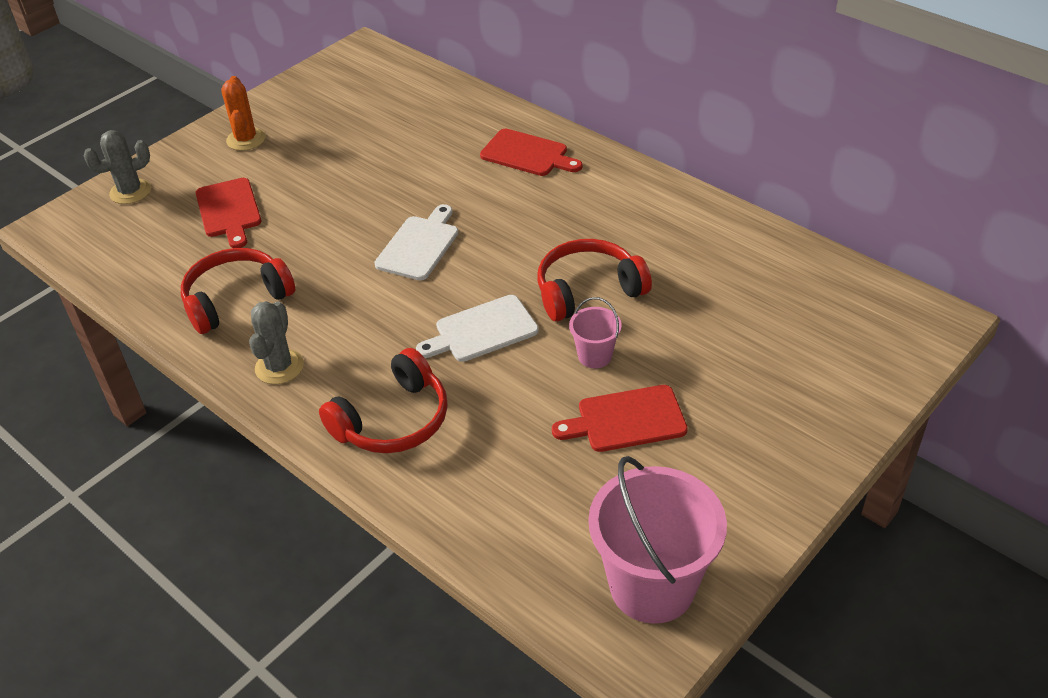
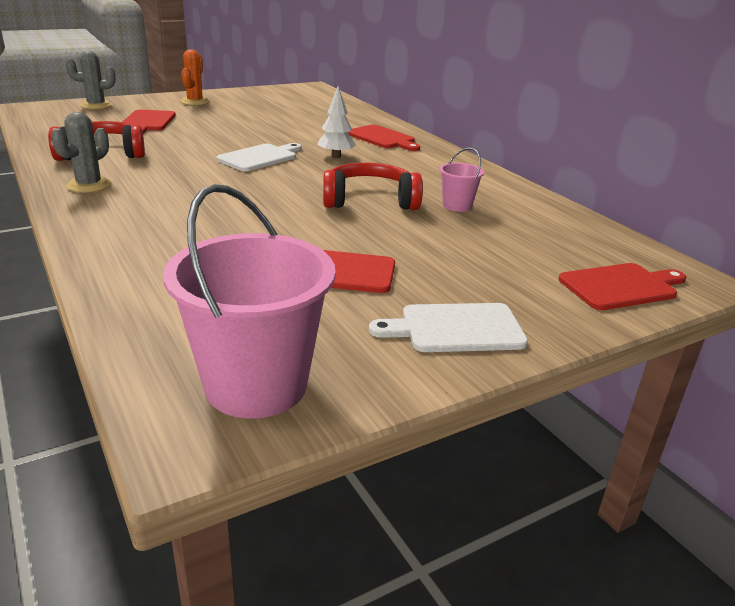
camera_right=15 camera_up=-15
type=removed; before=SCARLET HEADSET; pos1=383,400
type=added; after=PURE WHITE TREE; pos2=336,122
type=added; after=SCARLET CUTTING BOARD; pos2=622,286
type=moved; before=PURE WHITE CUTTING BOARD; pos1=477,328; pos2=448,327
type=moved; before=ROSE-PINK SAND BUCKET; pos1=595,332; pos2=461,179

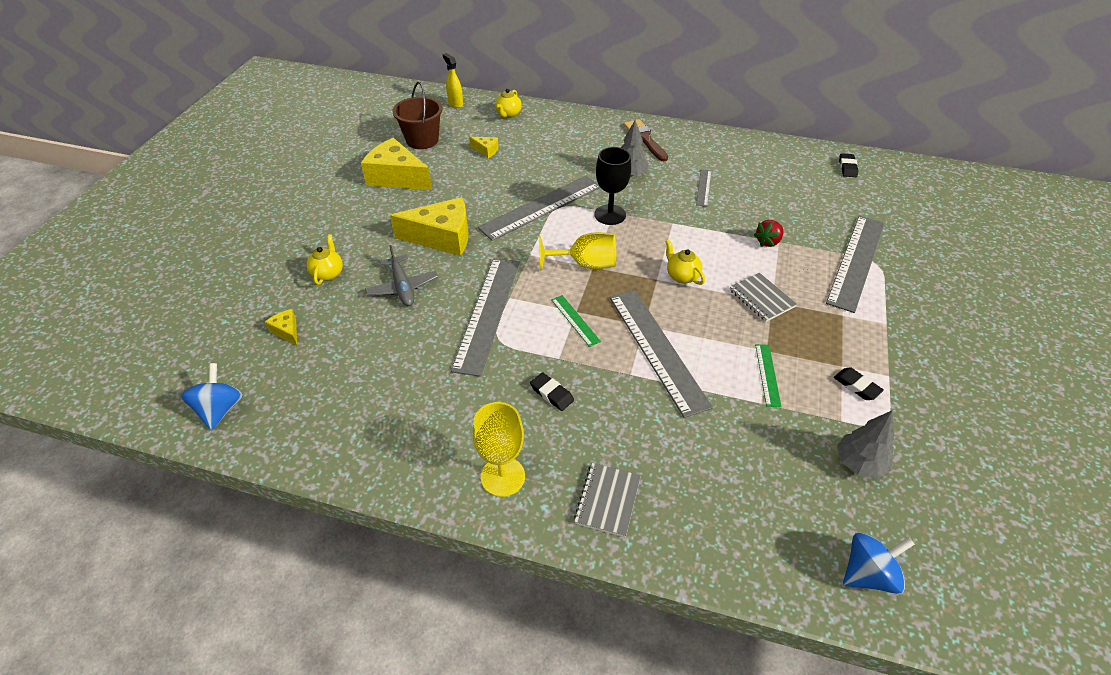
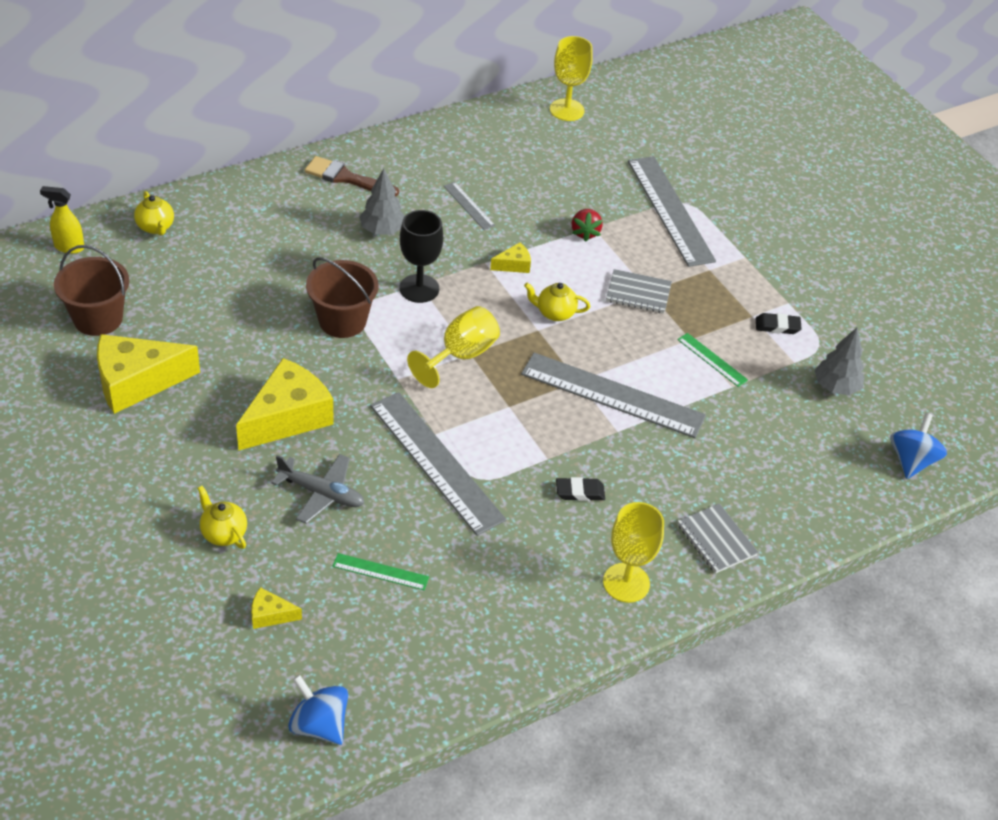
camera_right=-50 camera_up=0
type=moved; before=GOLDEN CHEESE WEDGE; pos1=483,147; pos2=510,257
type=moved; before=GREEN MEASURING STICK; pos1=576,321; pos2=380,571
type=replaced; before=ASH-GREY MEASURING STICK; after=BROWN SAND BUCKET; pos1=539,208; pos2=342,297
type=replaced; before=JET-BLACK GUM ERASER; after=GOLDEN CHALICE; pos1=848,165; pos2=571,78

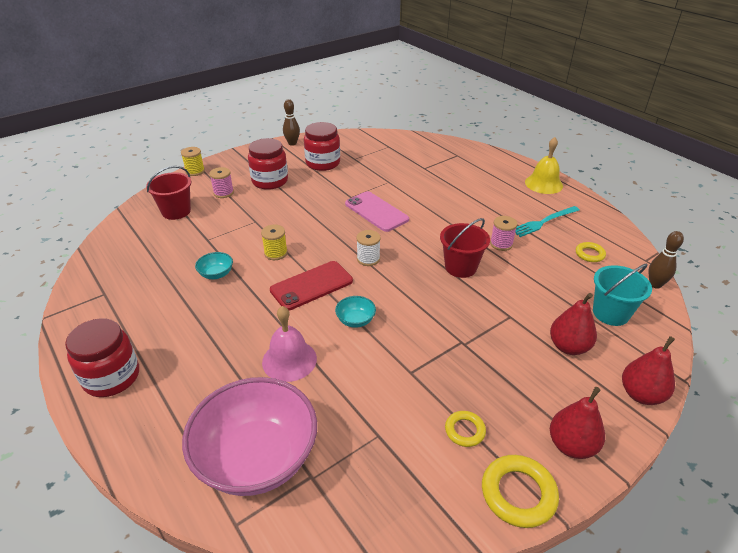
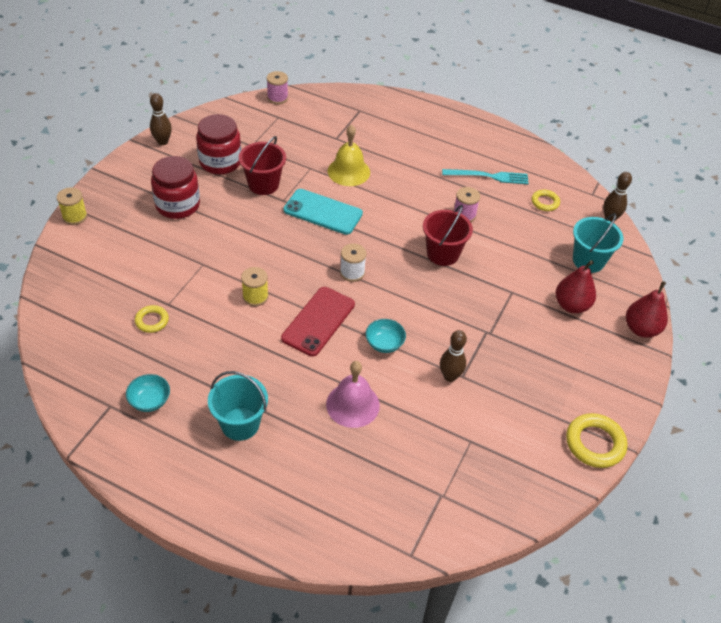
camera_right=-30 camera_up=10
type=removed; before=SCARLET JAM JAR; pos1=102,357
type=removed; before=ROSE-PINK BOWL; pos1=249,436
type=removed; before=SCARLET TOY PEAR; pos1=577,423
type=added; after=AQUA SAND BUCKET; pos2=238,406
type=added; after=BROWN SKITTLE; pos2=453,356
type=moved; before=SCARLET SAND BUCKET; pos1=169,193; pos2=262,165
type=moved; before=AQUA BOWL; pos1=214,265; pos2=148,393
type=moved; before=ROSE-PINK SPOOL; pos1=221,182; pos2=277,87
type=moved; before=GOLDEN RING; pos1=465,429; pos2=152,319
type=moved; before=GOLDEN BELL; pos1=544,165; pos2=349,155
type=recoloured; before=ROSE-PINK MOBILE PHONE; after=AQUA MOBILE PHONE; pos1=377,211; pos2=323,212
type=turned; before=AQUA DINNER FORK; pos1=547,221; pos2=485,176; turn=-120

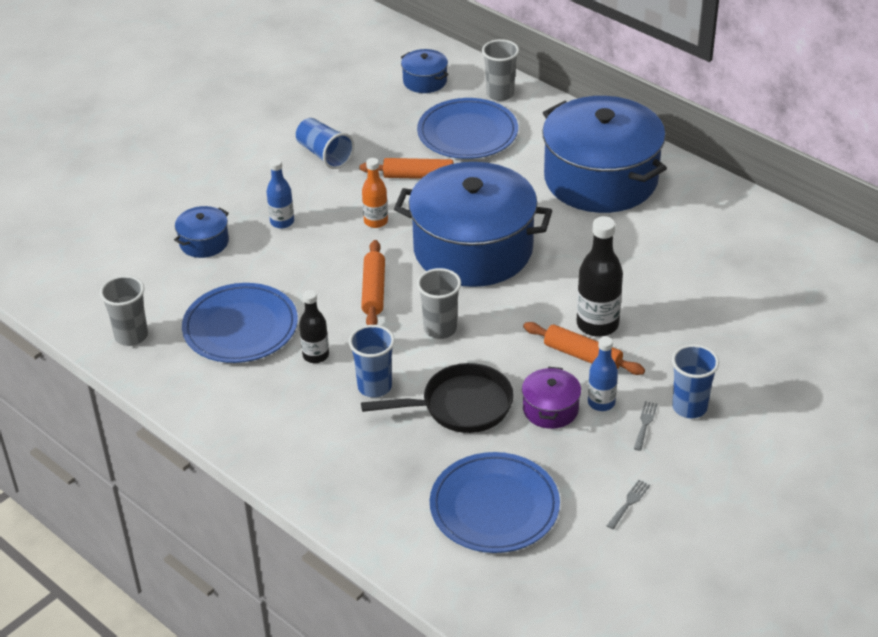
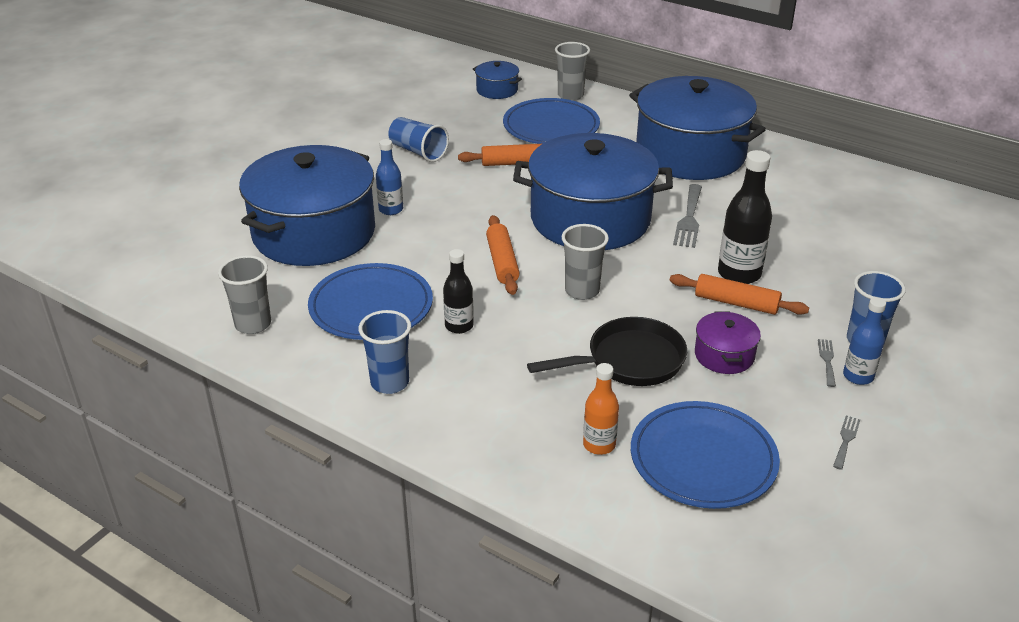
camera_right=-10 camera_up=-5
type=added; after=ASH-GREY DINNER FORK; pos2=687,216
type=moved; before=COBALT TUMBLER; pos1=372,361; pos2=385,352
type=moved; before=BRIGHT ORANGE FLASK; pos1=375,193; pos2=601,409
type=moved; before=COBALT FLASK; pos1=603,373; pos2=864,341
type=resized; before=COBALT STOCKPOT; pos1=201,232; pos2=307,205; scale=2.38

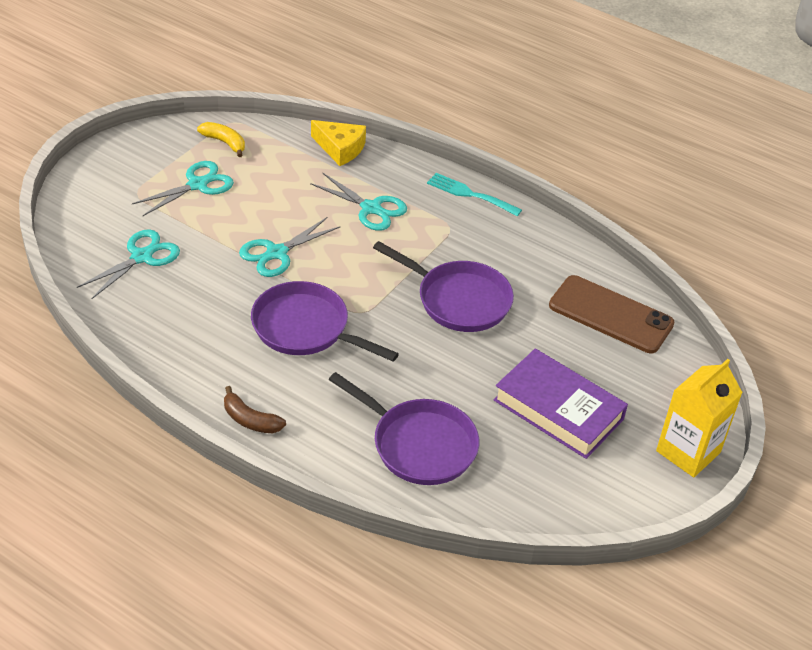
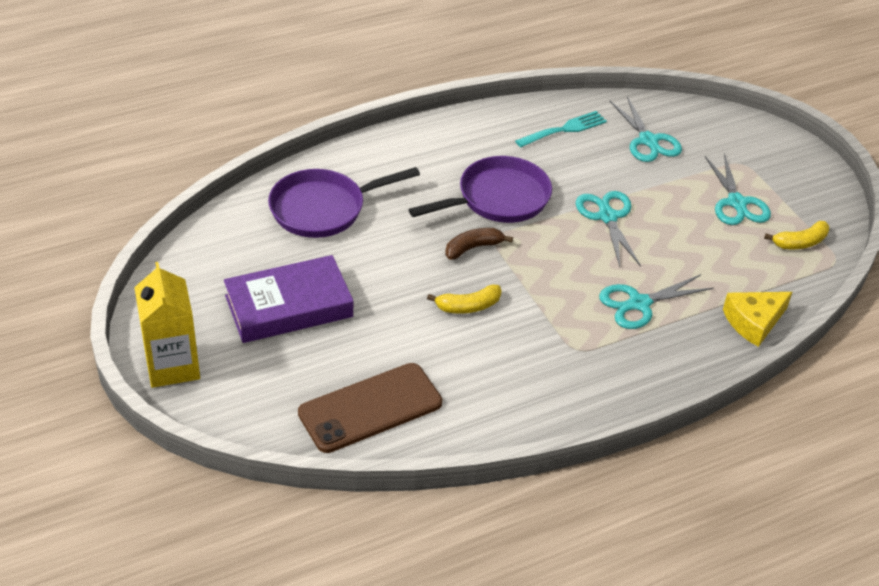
camera_right=120 camera_up=0
type=moved; before=BROWN BANANA; pos1=255,409; pos2=479,244
type=moved; before=AQUA DINNER FORK; pos1=474,194; pos2=561,129
type=replaced; before=VIOLET PAN; after=GOLDEN BANANA; pos1=443,286; pos2=464,299

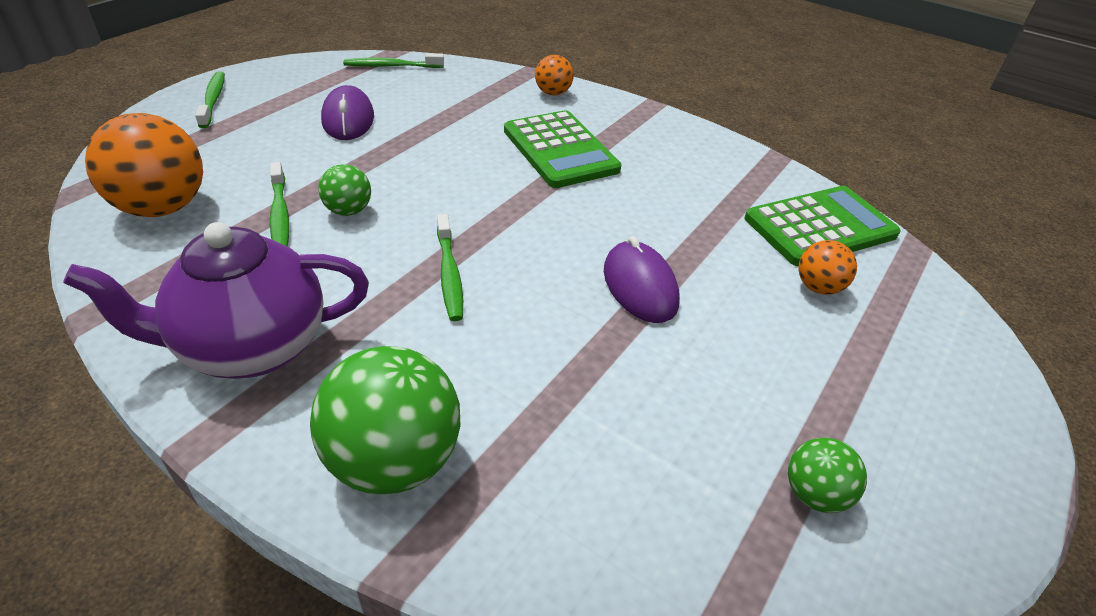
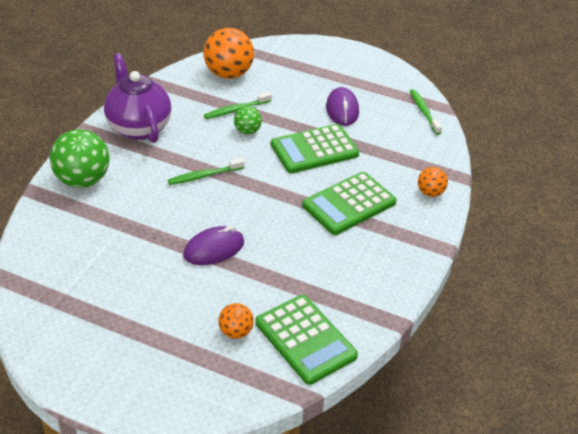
camera_right=80 camera_up=0
type=removed; before=GREEN TOOTH BRUSH; pos1=210,99
type=removed; before=GREEN SPHERE; pos1=827,475
type=added; after=GREEN ADDING MACHINE; pos2=315,148
type=turned; before=VIOLET PC MOUSE; pos1=347,112; pos2=342,106; turn=-75

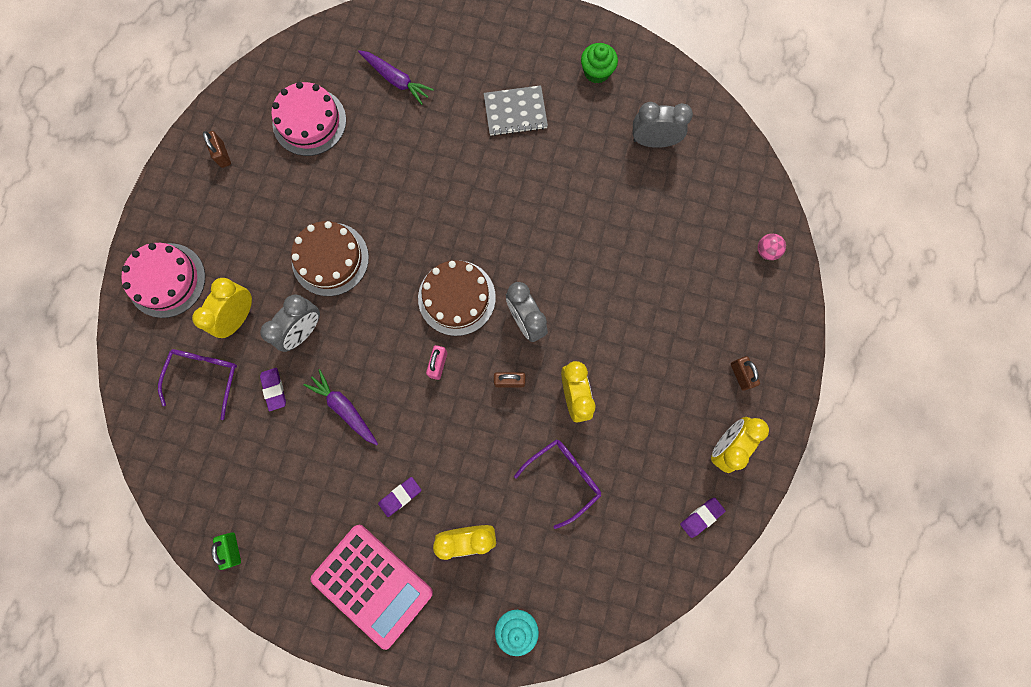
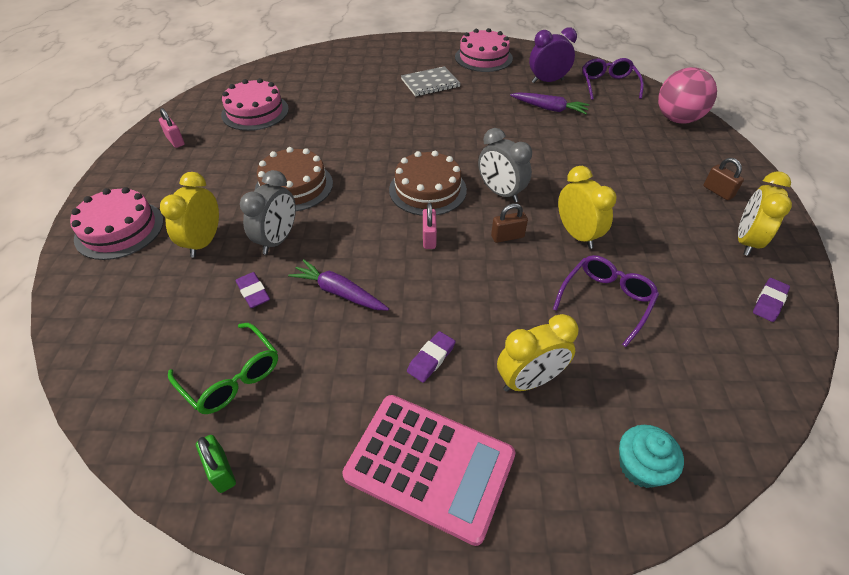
camera_right=-15 camera_up=-30
type=added; after=GREEN EYEGLASSES; pos2=223,368
type=moved; before=VIOLET EYEGLASSES; pos1=197,384; pos2=613,79
type=moved; before=VIOLET CARROT; pos1=396,77; pos2=550,103
type=replaced; before=GREEN MUFFIN; after=ROSE-PINK CAKE; pos1=599,63; pos2=484,50
type=recoloured; before=BROWN SMALL LOCK; after=ROSE-PINK SMALL LOCK; pos1=217,149; pos2=172,128
type=recoloured; before=ASH-GREY CLOCK; after=VIOLET CLOCK; pos1=663,125; pos2=553,55
type=resized; before=ROSE-PINK SPHERE; pos1=772,247; pos2=687,95; scale=2.23

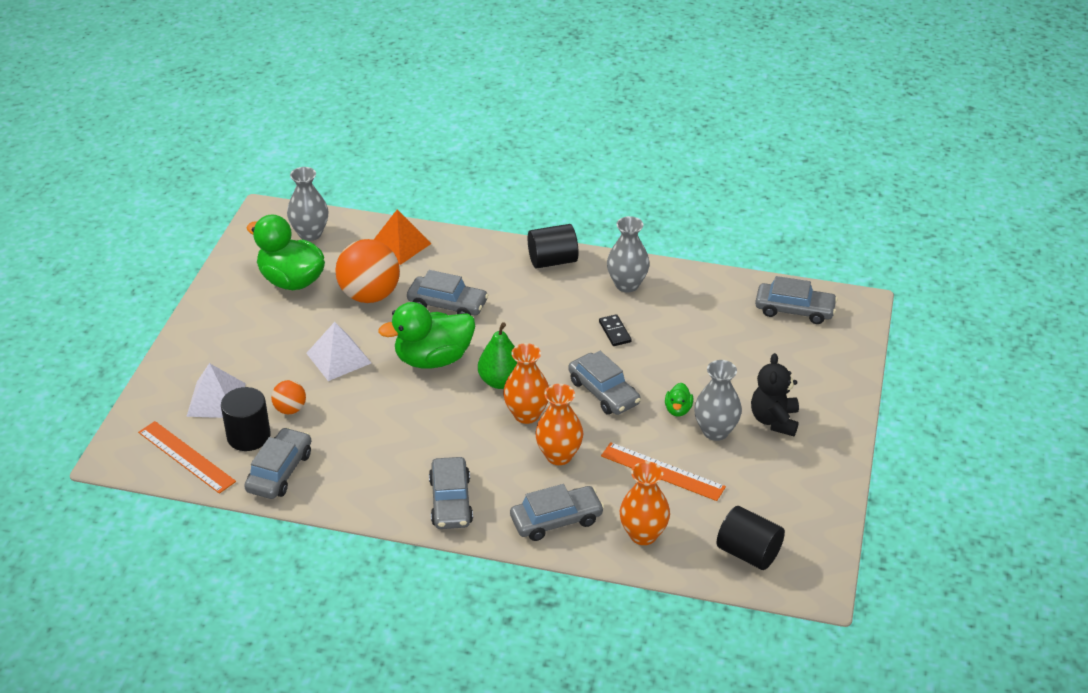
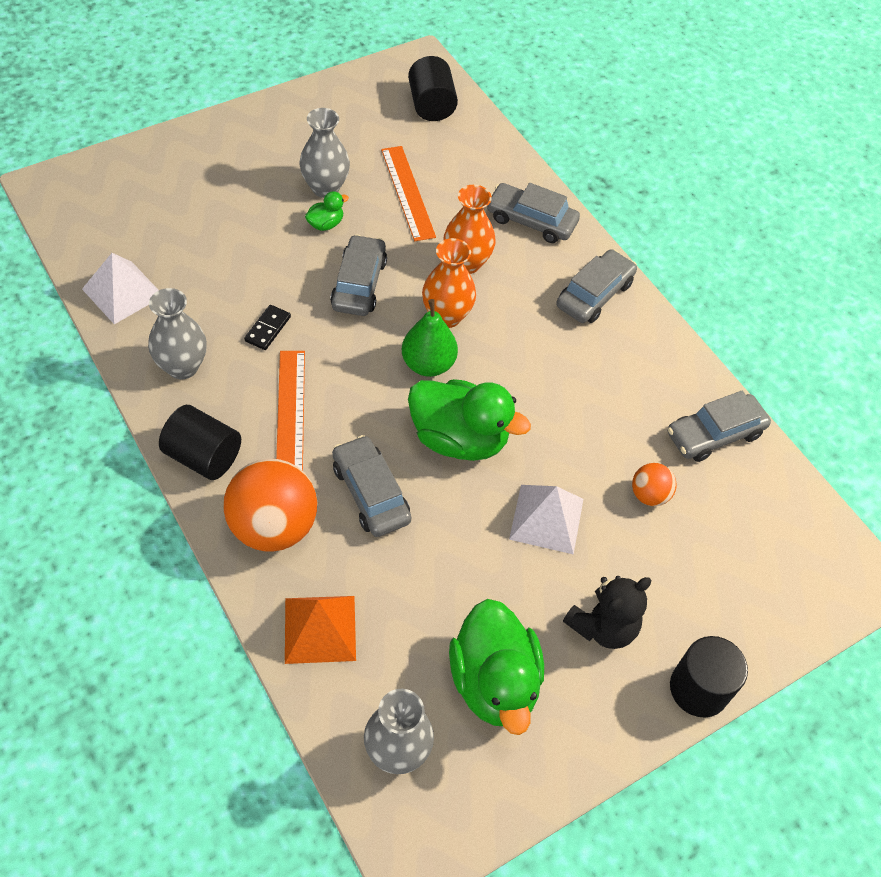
camera_right=-140 camera_up=15
type=removed; before=BRIGHT ORANGE VASE; pos1=645,503
type=removed; before=ASH-GREY CAR; pos1=796,300
type=moved; before=BRIGHT ORANGE MEASURING STICK; pos1=187,457; pos2=290,411
type=moved; before=PURE WHITE PYRAMID; pos1=216,390; pos2=120,288
type=moved; before=JET-BLACK CYLINDER; pos1=246,419; pos2=709,677
type=moved; before=BRIGHT ORANGE SPHERE; pos1=367,271; pos2=270,505
type=moved; before=JET-BLACK TEDDY; pos1=775,394; pos2=607,612

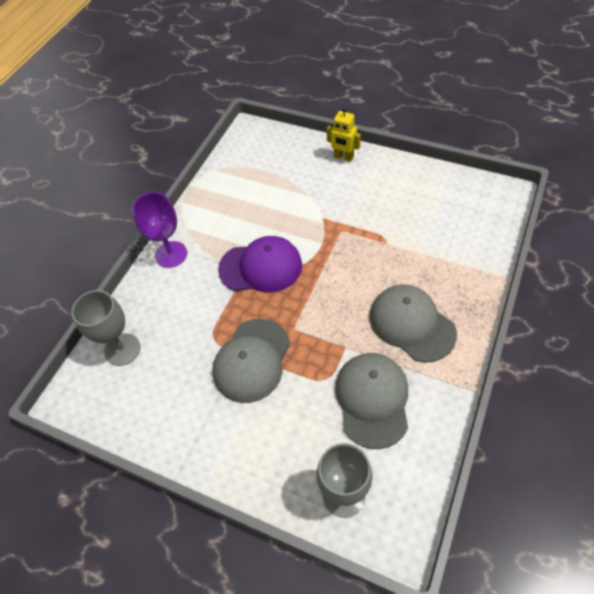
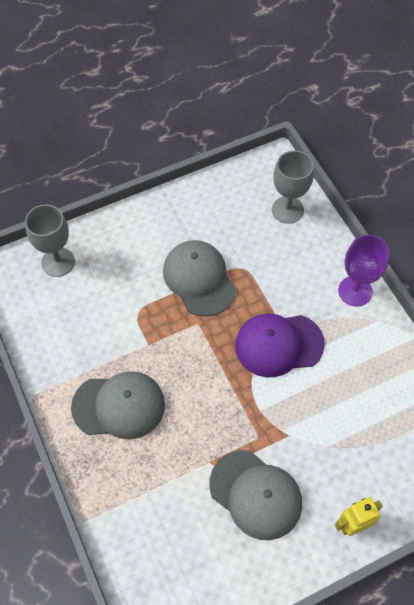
camera_right=125 camera_up=5
type=moved; before=ASH-GREY CAP; pos1=371,401; pos2=255,495
type=turned; before=VIOLET CAP; pos1=260,264; pos2=280,345; turn=45

